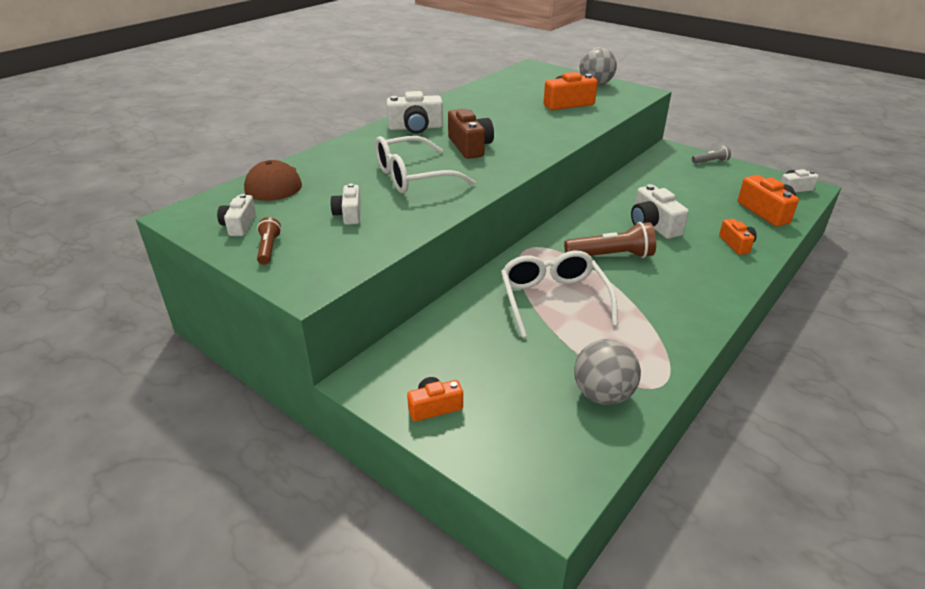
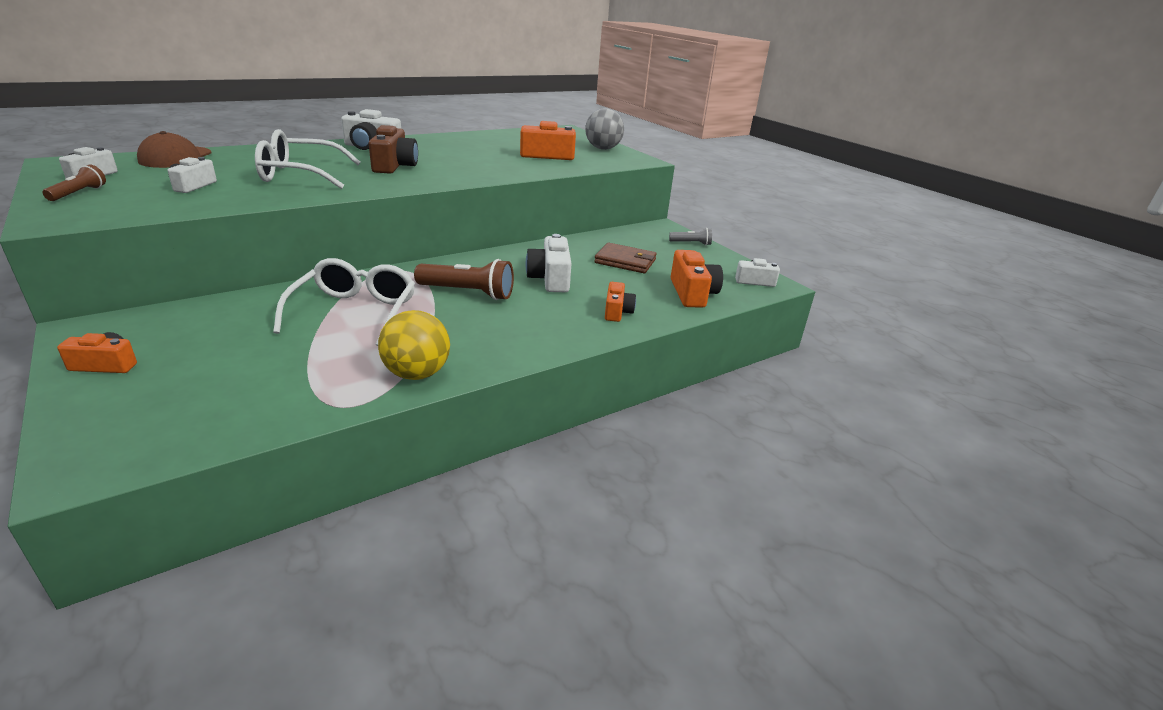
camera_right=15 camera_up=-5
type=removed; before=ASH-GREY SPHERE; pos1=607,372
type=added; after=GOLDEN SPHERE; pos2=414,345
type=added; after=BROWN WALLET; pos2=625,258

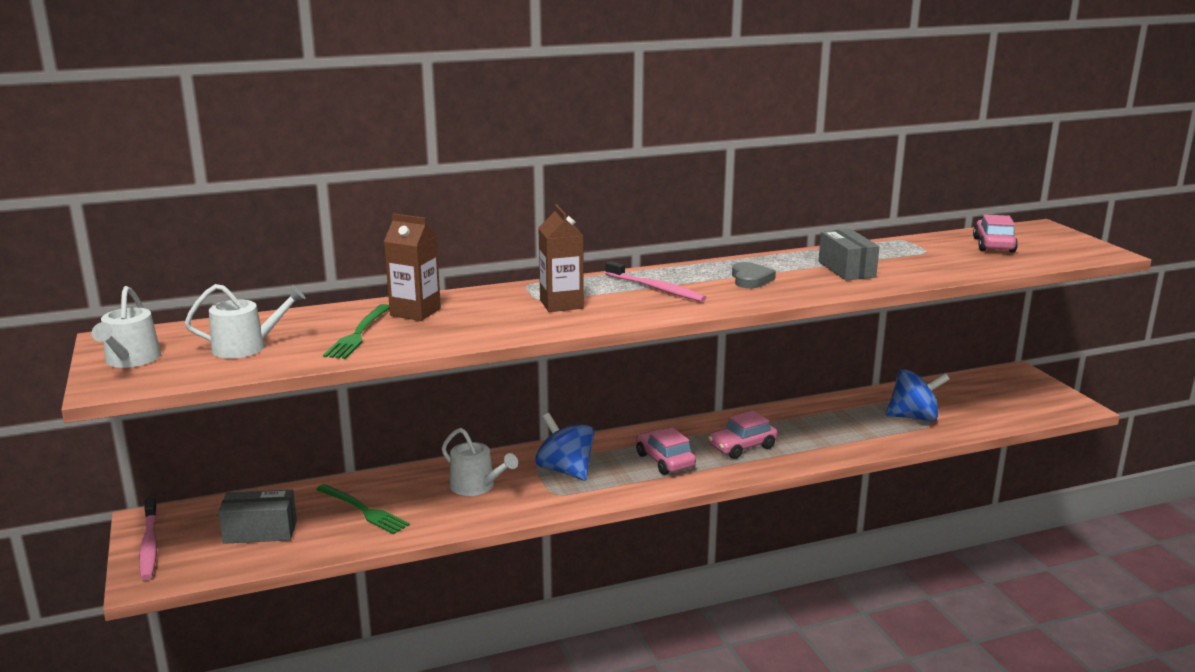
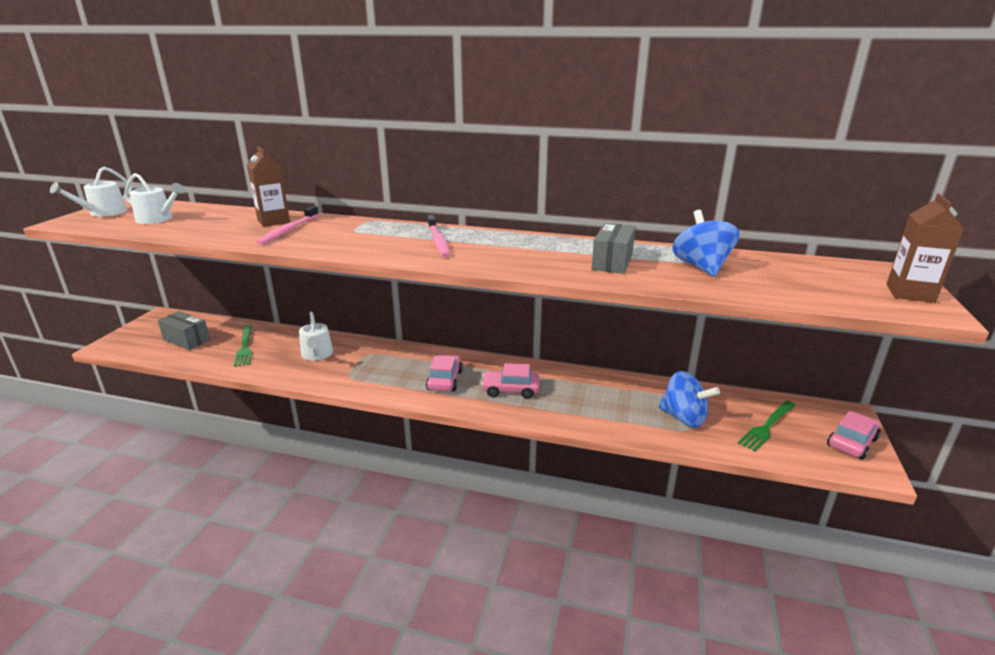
camera_right=35 camera_up=5
type=removed; before=ASH-GREY HEART; pos1=754,275
type=moved; before=ROSE-PINK TOOTH BRUSH; pos1=148,538; pos2=287,225
type=moved; before=GREEN DINNER FORK; pos1=356,331; pos2=766,426
type=moved; before=COBALT SPINNING TOP; pos1=564,447; pos2=705,243
type=moved; before=BROWN CARTON; pos1=561,258; pos2=925,248
type=moved; before=ROSE-PINK CAR; pos1=995,233; pos2=854,435

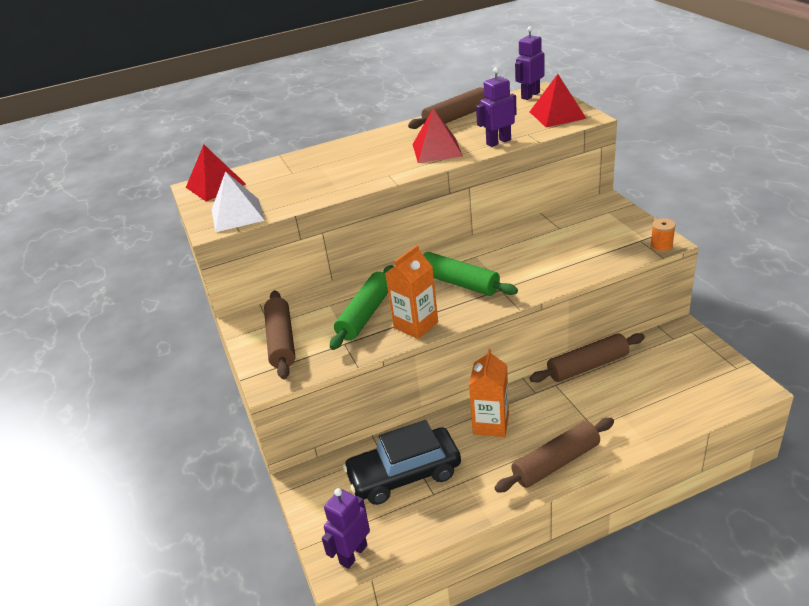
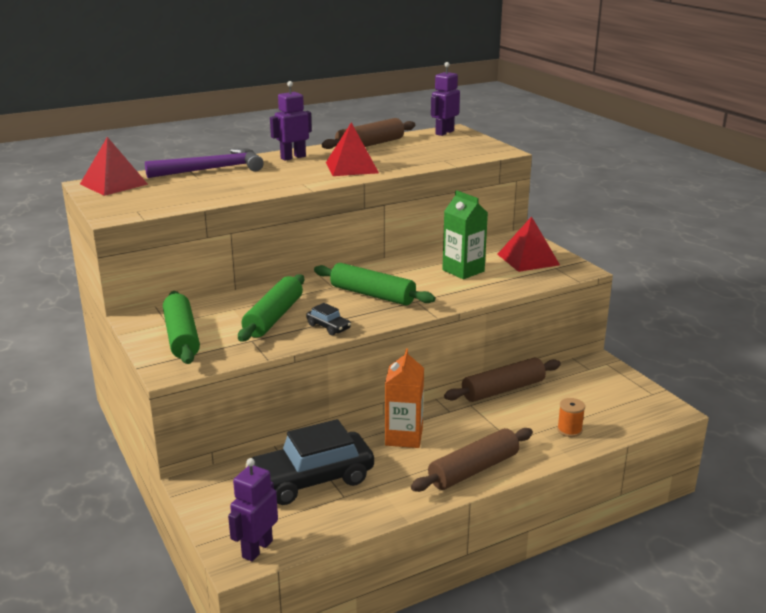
camera_right=-10 camera_up=-10
type=removed; before=PURE WHITE PYRAMID; pos1=238,201
type=added; after=VIOLET CLAW HAMMER; pos2=204,163
type=added; after=GREEN CARTON; pos2=465,234
type=moved; before=VIOLET ROBOT; pos1=496,107; pos2=291,121
type=moved; before=SCARLET PYRAMID; pos1=558,100; pos2=528,244
type=moved; before=BRIGHT ORANGE SPOOL; pos1=663,235; pos2=571,417
type=replaced; before=BRIGHT ORANGE CARTON; after=JET-BLACK CAR; pos1=411,292; pos2=328,319
type=recoloured; before=BROWN DOUGH ROLLER; after=GREEN DOUGH ROLLER; pos1=279,334; pos2=181,327

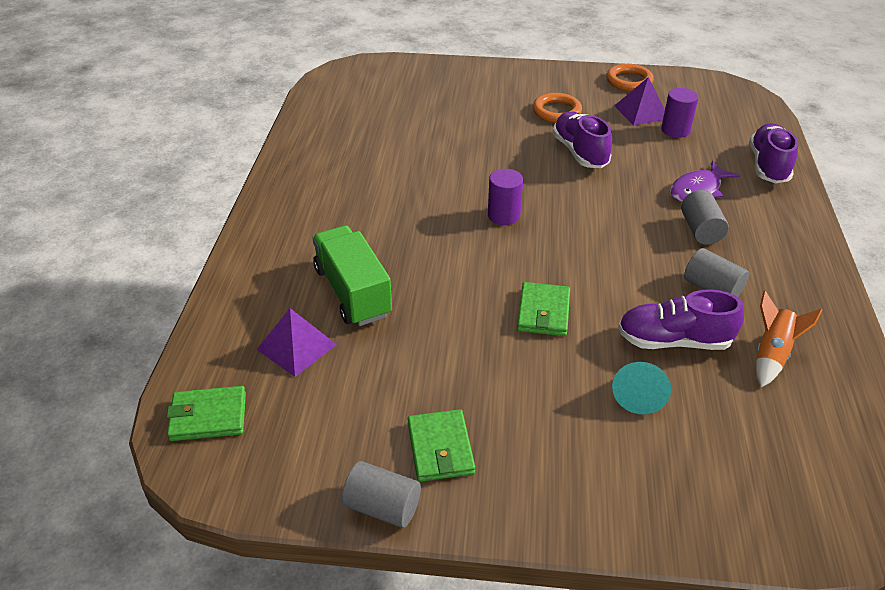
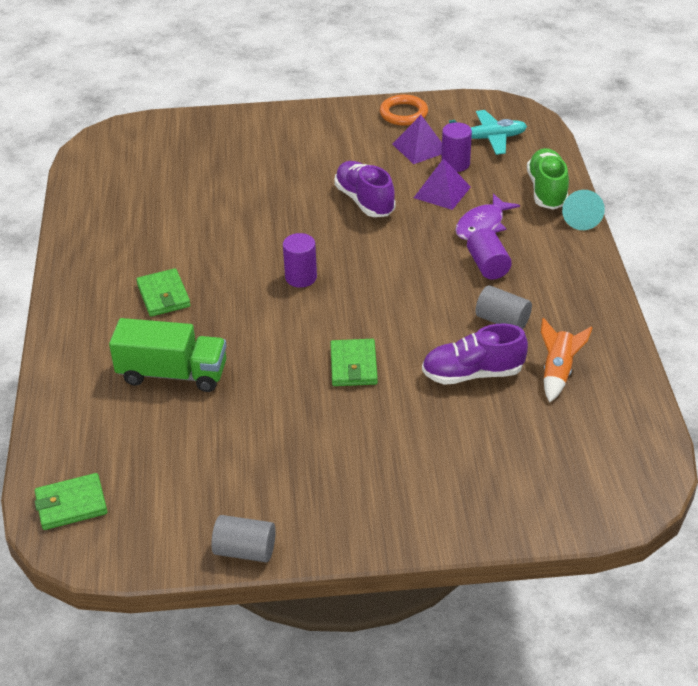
camera_right=-10 camera_up=0
type=removed; before=BRIGHT ORANGE RING; pos1=557,108
type=added; after=AQUA PLANE; pos2=488,132
type=moved; before=VIOLET PYRAMID; pos1=296,342; pos2=442,184
type=moved; before=GREEN WALLET; pos1=441,445; pos2=163,292
type=moved; before=AQUA SOLID CONE; pos1=641,388; pos2=583,210
type=recoloured; before=ASH-GREY CYLINDER; after=VIOLET CYLINDER; pos1=705,217; pos2=489,253
type=recoloured; before=VIOLET SHOE; after=GREEN SHOE; pos1=773,154; pos2=548,179
type=turned; before=GREEN LORRY; pos1=352,275; pos2=168,355; turn=135

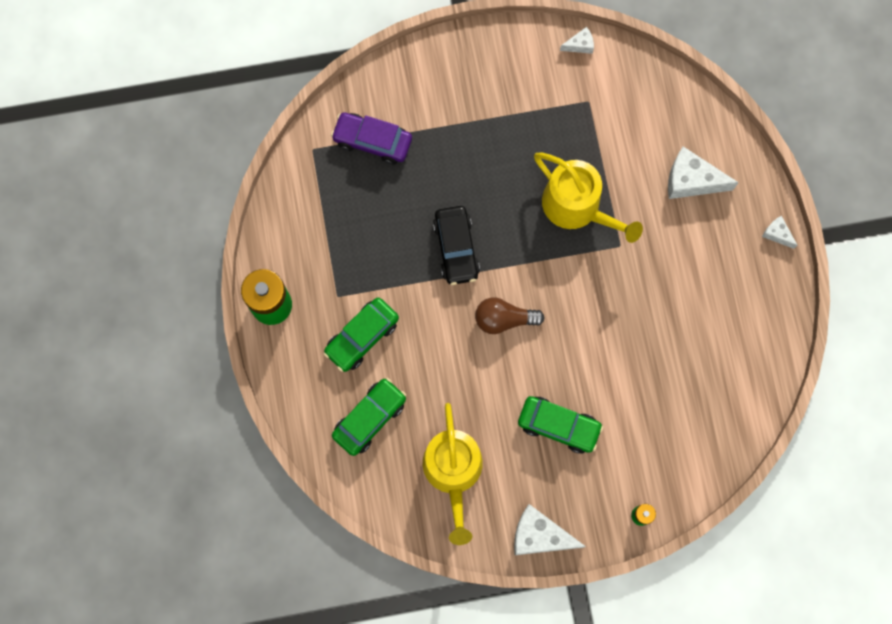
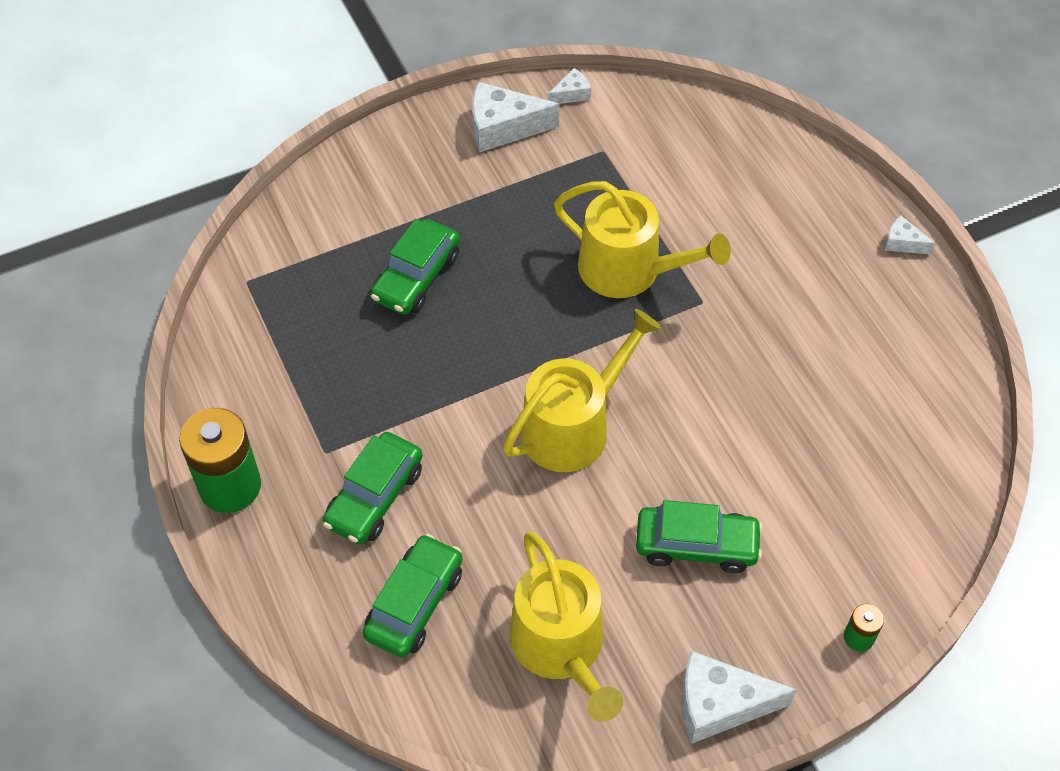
camera_right=-15 camera_up=-20
type=removed; before=VIOLET CAR; pos1=371,138
type=removed; before=JET-BLACK CAR; pos1=456,245
type=added; after=GREEN CAR; pos2=415,267
type=moved; before=PURE WHITE CHEESE WEDGE; pos1=703,172; pos2=516,117
type=replaced; before=BROWN BULB; after=GOLDEN SPRINKLING CAN; pos1=510,315; pos2=582,390

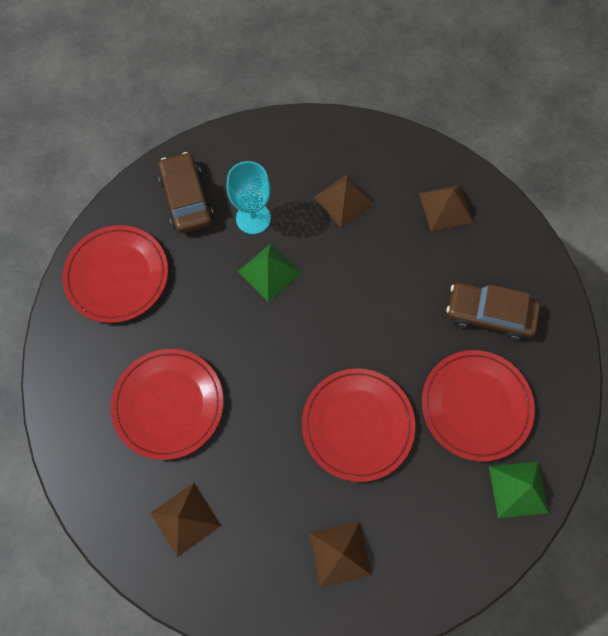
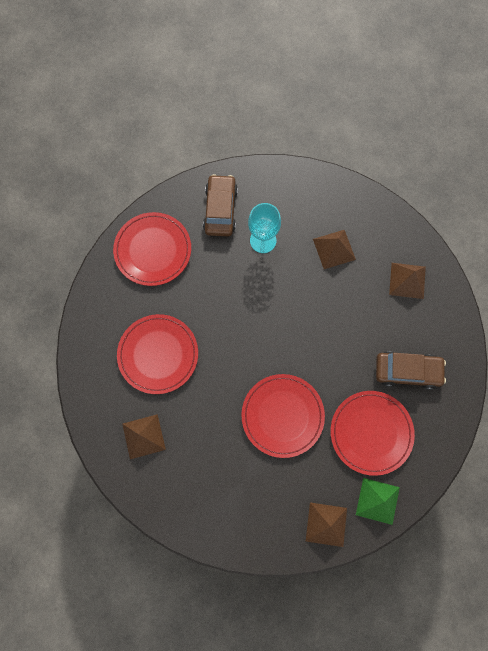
camera_right=20 camera_up=5
type=removed; before=GREEN PYRAMID; pos1=269,272
type=moved; before=BROWN PYRAMID; pos1=340,554; pos2=326,524
type=turned; before=BROWN CAR; pos1=493,311; pos2=411,370; turn=150

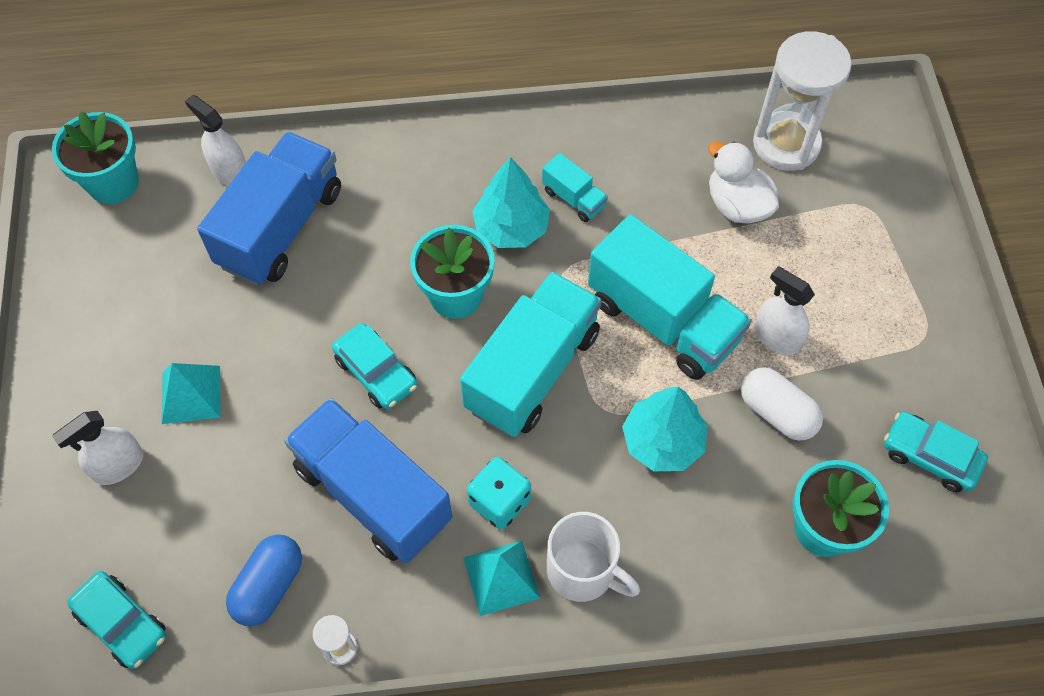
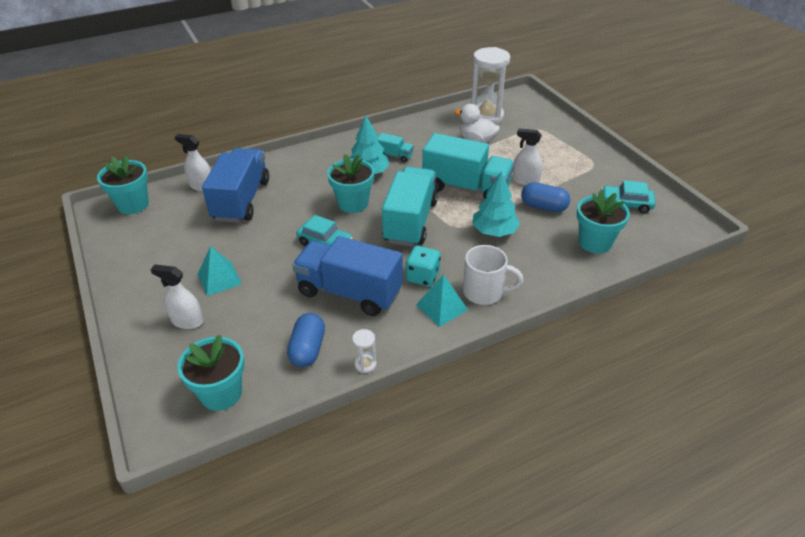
camera_right=-20 camera_up=-20
type=replaced; before=AQUA CAR; after=AQUA FLOWER POT; pos1=116,620; pos2=211,373
type=recoloured; before=PURE WHITE PILL SHAPE; after=COBALT PILL SHAPE; pos1=782,404; pos2=545,197
type=turned; before=PURE WHITE SPRAYER; pos1=97,448; pos2=177,296; turn=75

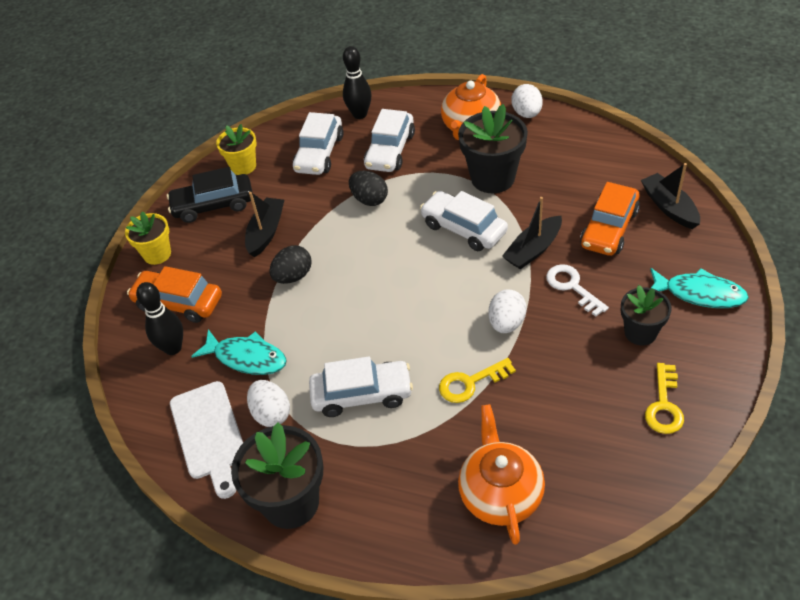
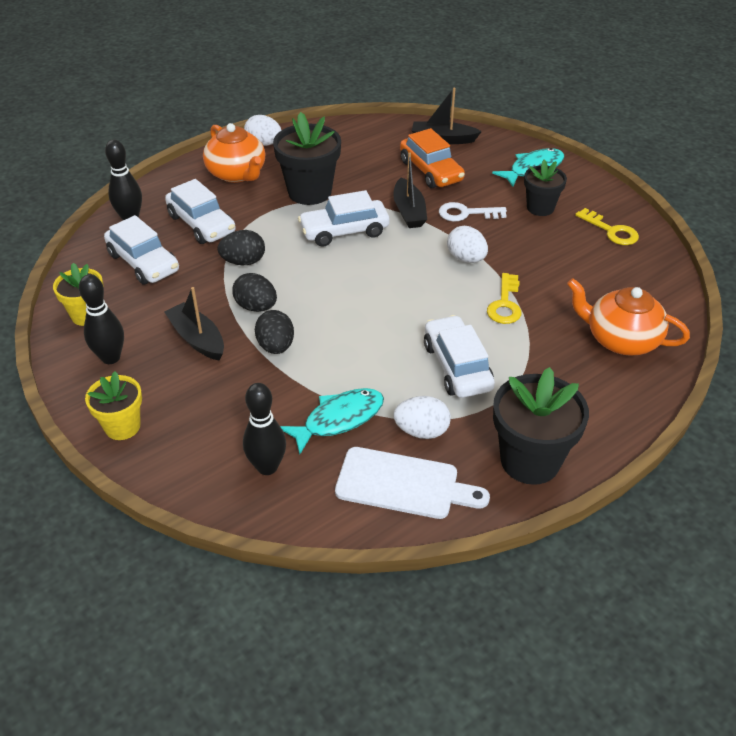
camera_right=-60 camera_up=-5
type=removed; before=BRIGHT ORANGE CAR; pos1=174,294
type=added; after=JET-BLACK TOY EGG; pos2=254,292
type=replaced; before=JET-BLACK CAR; after=JET-BLACK SKITTLE; pos1=210,195; pos2=101,319
type=turned; before=PURE WHITE CAR; pos1=361,386; pos2=459,356; turn=-45

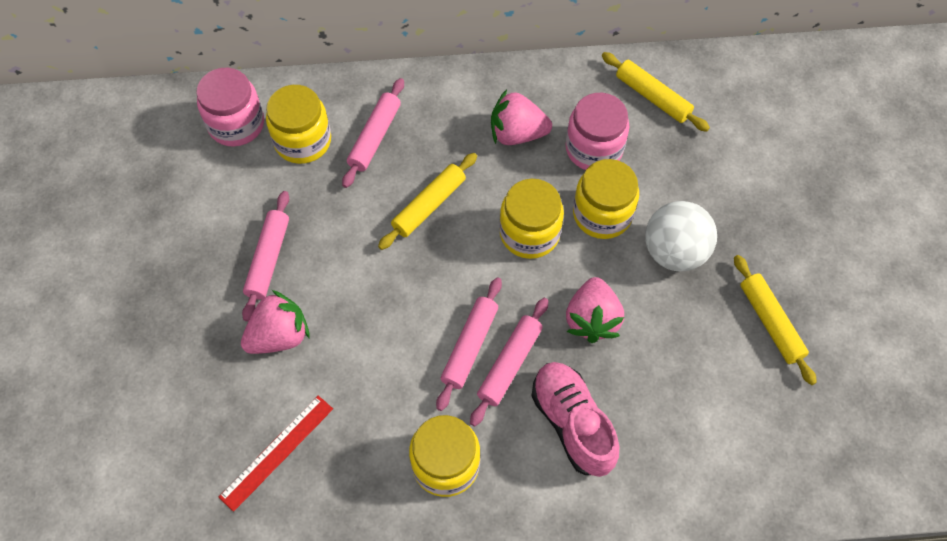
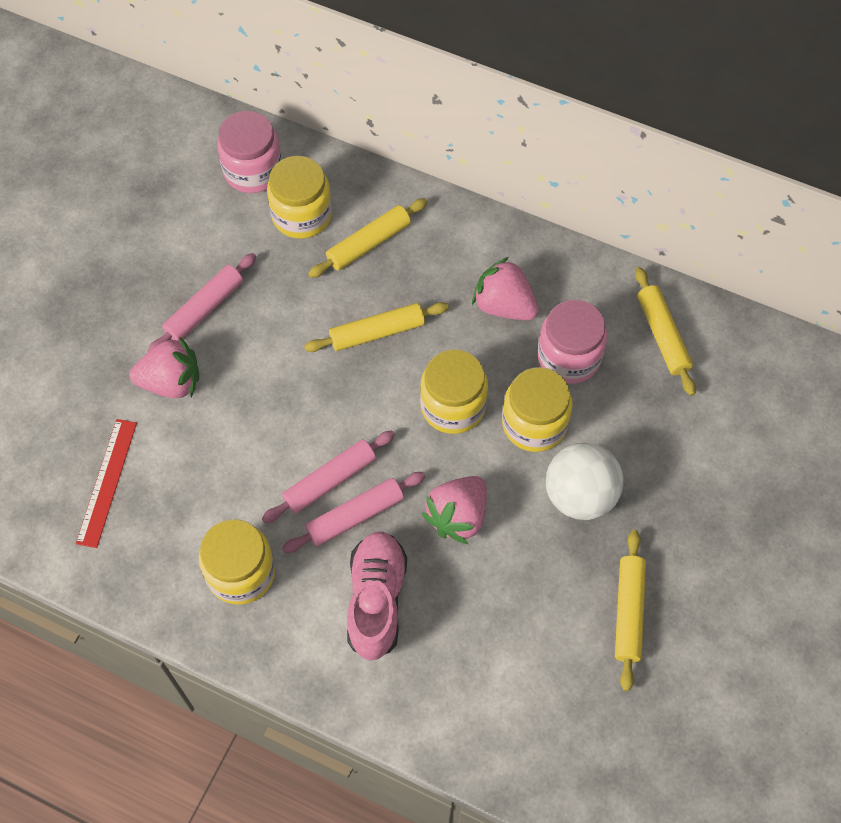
camera_right=30 camera_up=0
type=recoloured; before=ROSE-PINK DOUGH ROLLER; after=GOLDEN DOUGH ROLLER; pos1=373,133; pos2=367,238
type=turned; before=SCARLET MEASURING STICK; pos1=276,454; pos2=106,483; turn=-60

